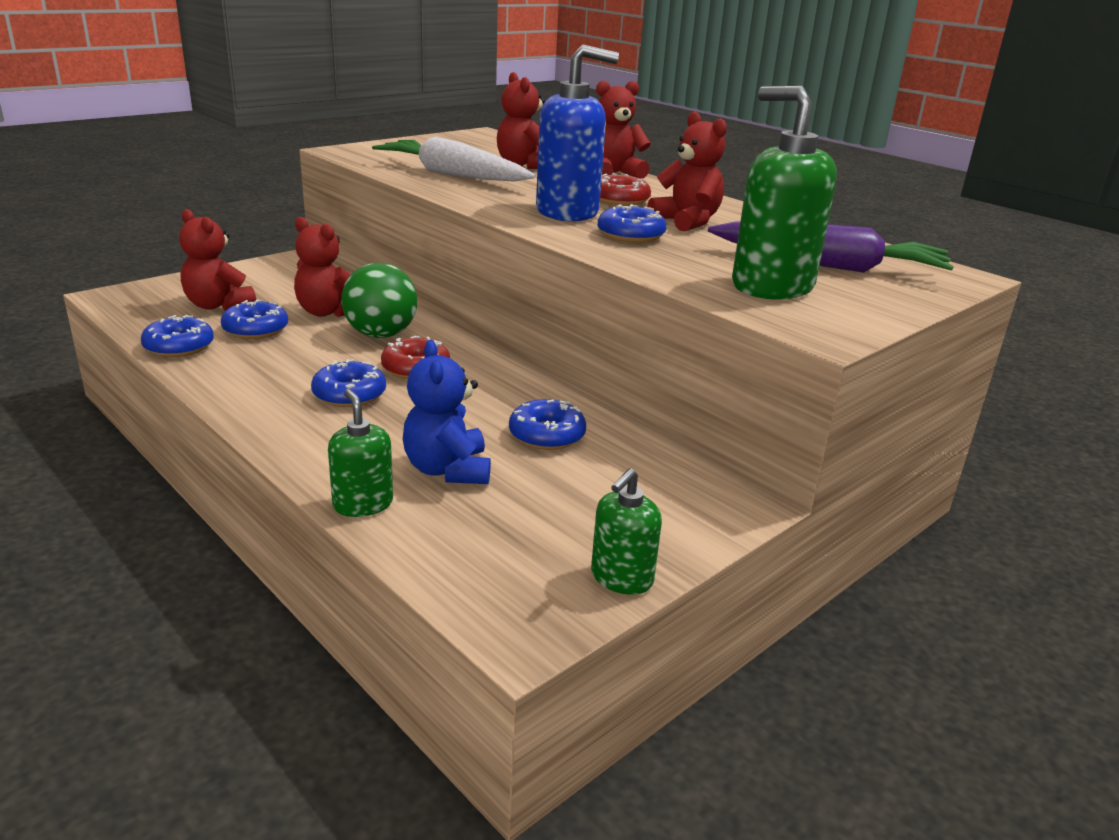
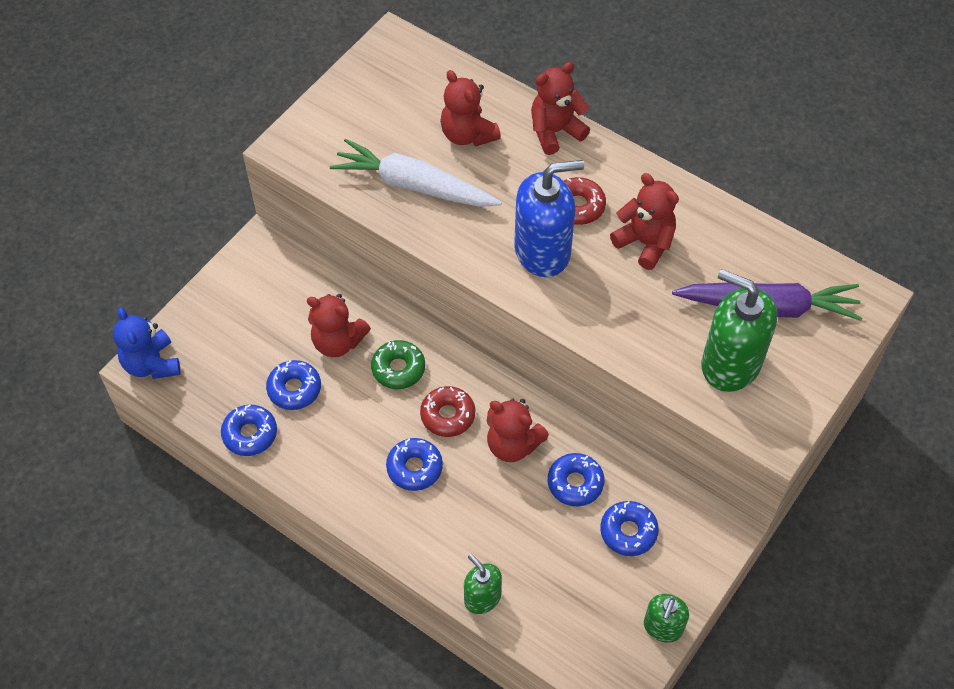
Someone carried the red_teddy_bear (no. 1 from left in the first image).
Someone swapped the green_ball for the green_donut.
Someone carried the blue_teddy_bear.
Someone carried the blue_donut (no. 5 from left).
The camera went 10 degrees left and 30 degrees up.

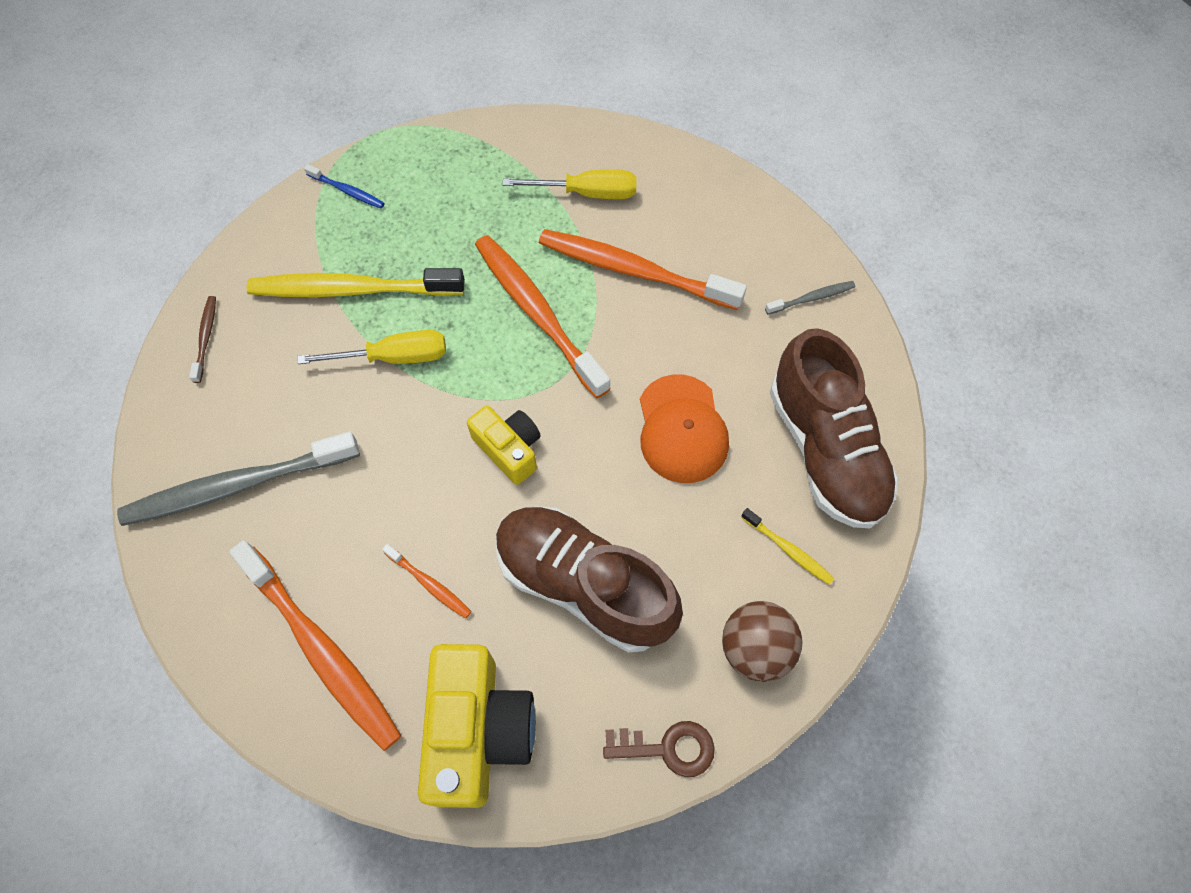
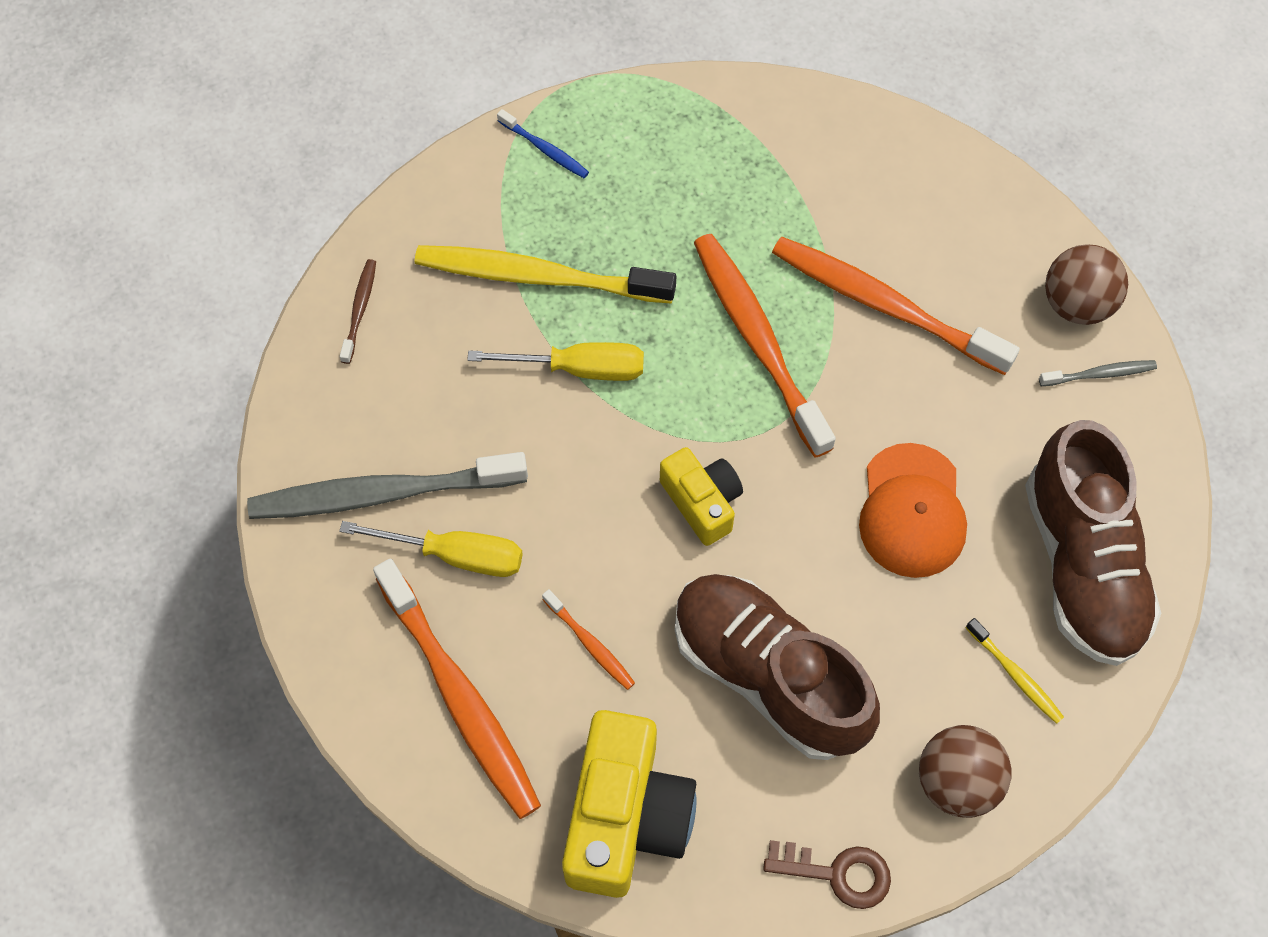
Someone carried the yellow_screwdriver (no. 2 from left in the first image).
Someone put down the brown_ball (no. 2 from left).
The camera went 10 degrees right and 0 degrees up.

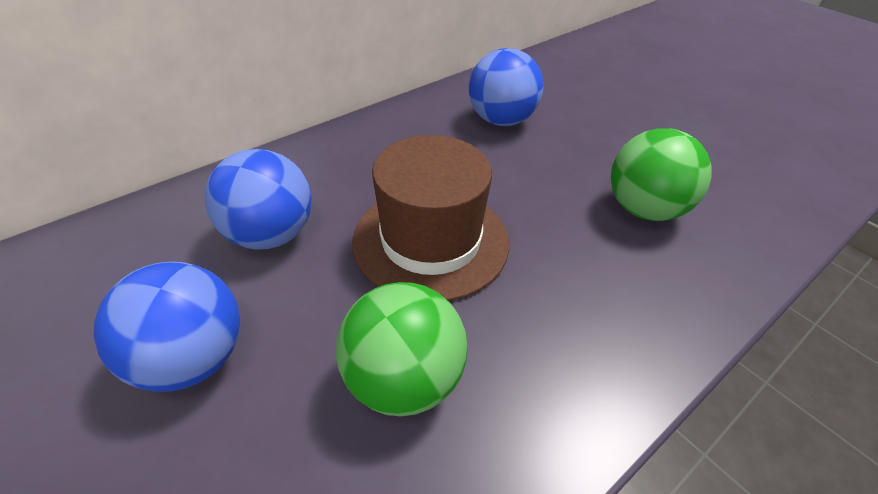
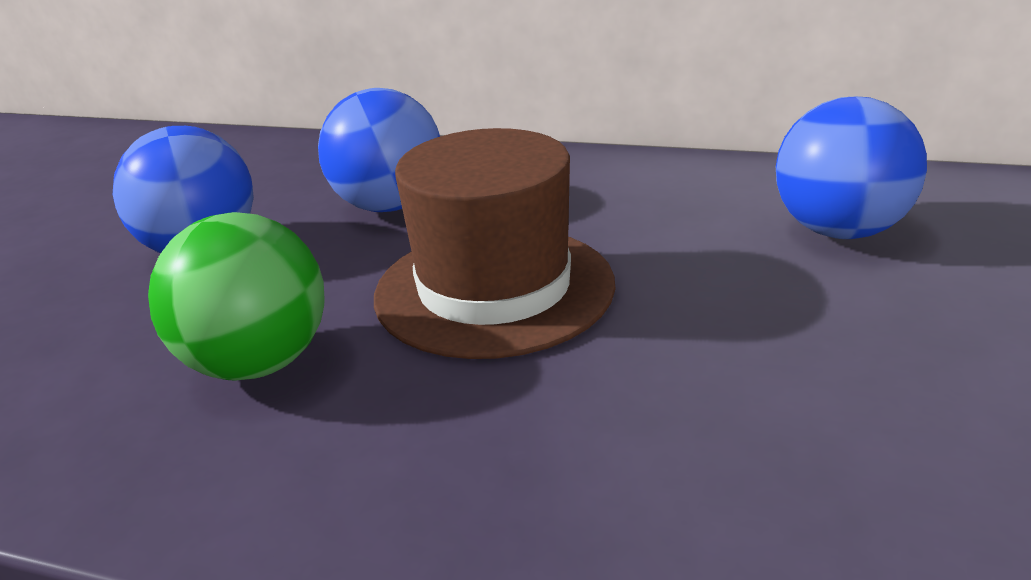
Someone took away the green_ball (no. 2 from left).
The camera went 60 degrees right and 15 degrees down.

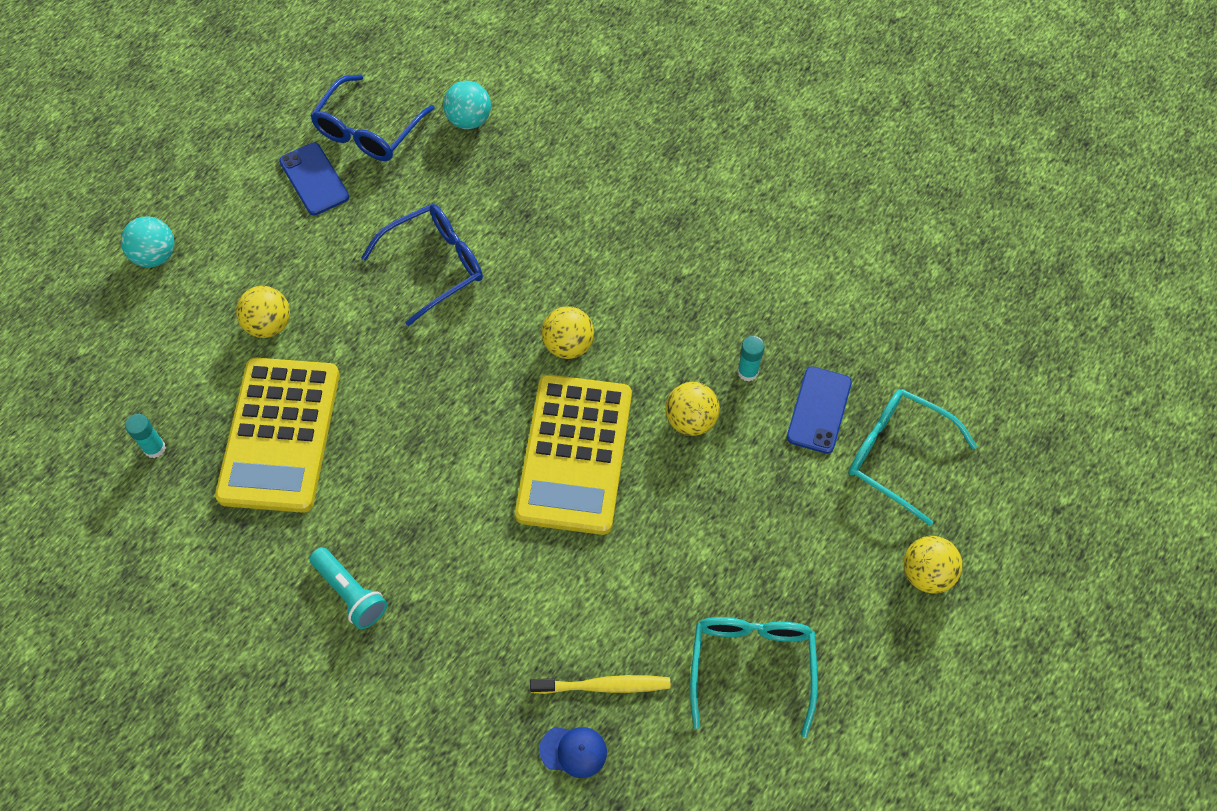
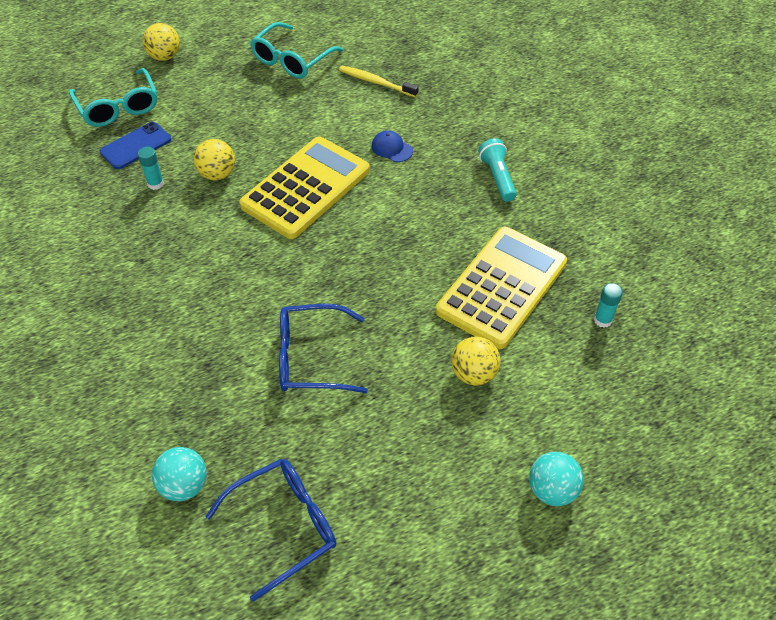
Someone took away the blue_phone (no. 1 from left).
Someone carried the blue_cap.
Someone took away the yellow_ball (no. 2 from left).
The camera went 150 degrees left and 10 degrees down.

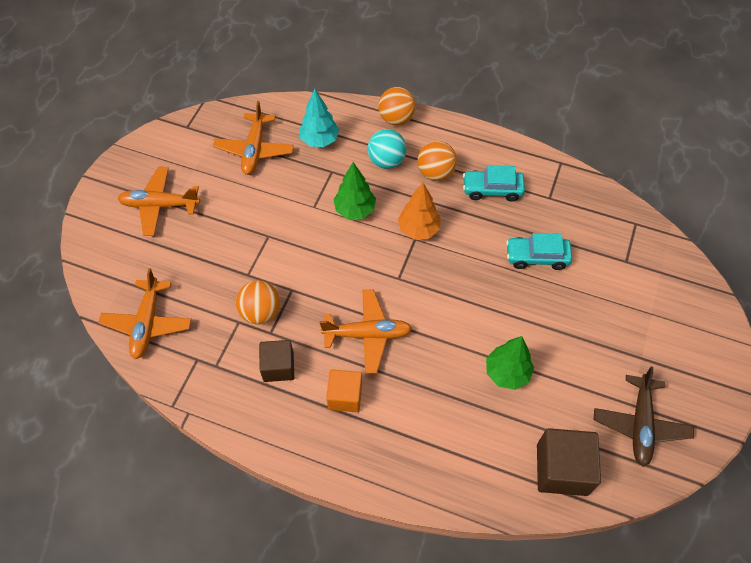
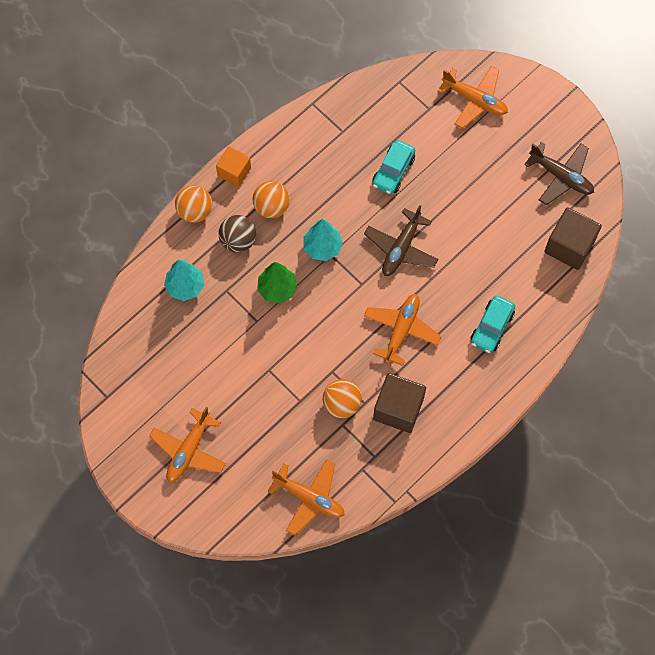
Someone carried the orange_plane (no. 3 from left in the first image).
Someone scaled the brown_cube (no. 1 from left) by 1.52.
Someone carried the orange_cube.
Someone repainted the turquoise_ball, which became the brown_ball.
Someone repainted the orange_tree, which became the turquoise_tree (no. 2 from left).
Someone carried the turquoise_car (no. 1 from left in the first image).
Someone took away the green_tree (no. 2 from left).
Someone put down the brown_plane (no. 1 from left).
The camera went 65 degrees left and 10 degrees up.

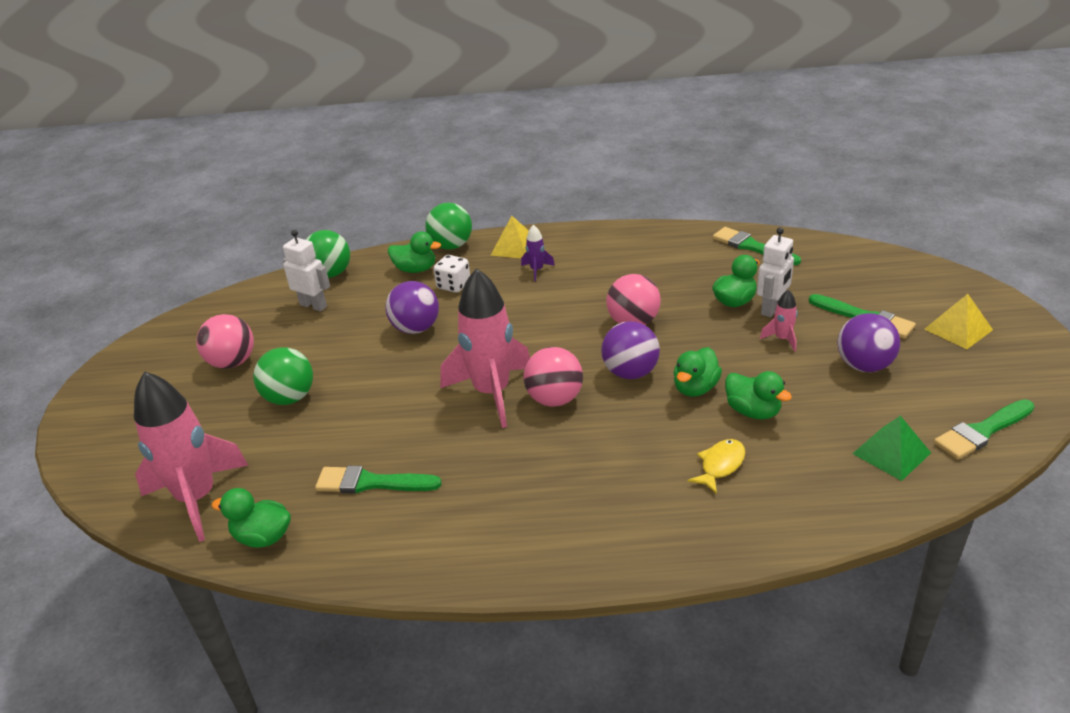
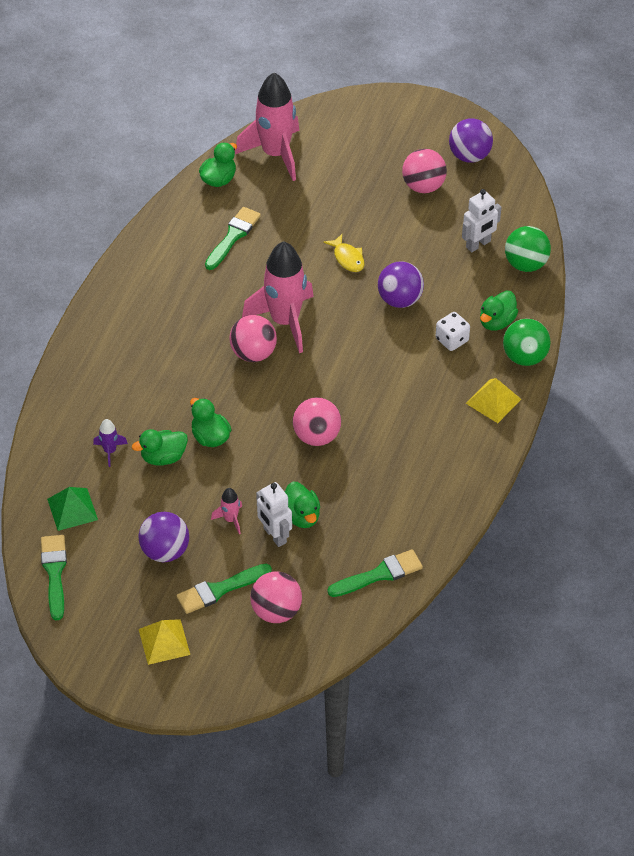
Someone took away the green_ball (no. 1 from left).
Someone carried the purple_rocket.
Someone carried the purple_ball (no. 2 from left in the first image).
Someone carried the yellow_fish.
Someone put down the pink_ball (no. 2 from left).
The camera went 110 degrees right and 15 degrees up.

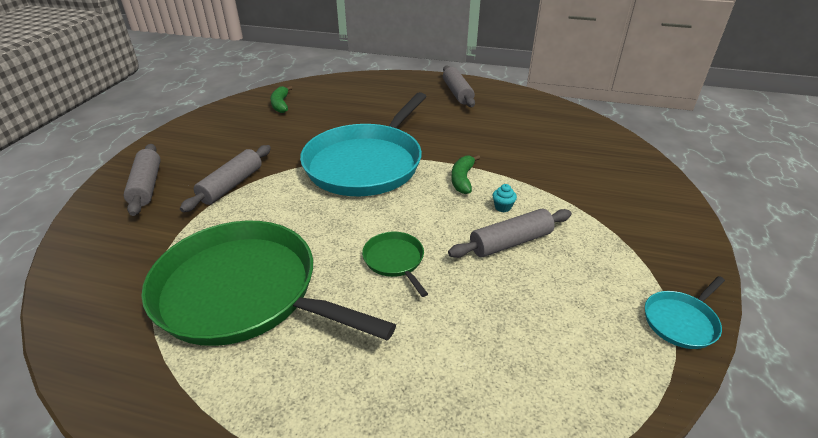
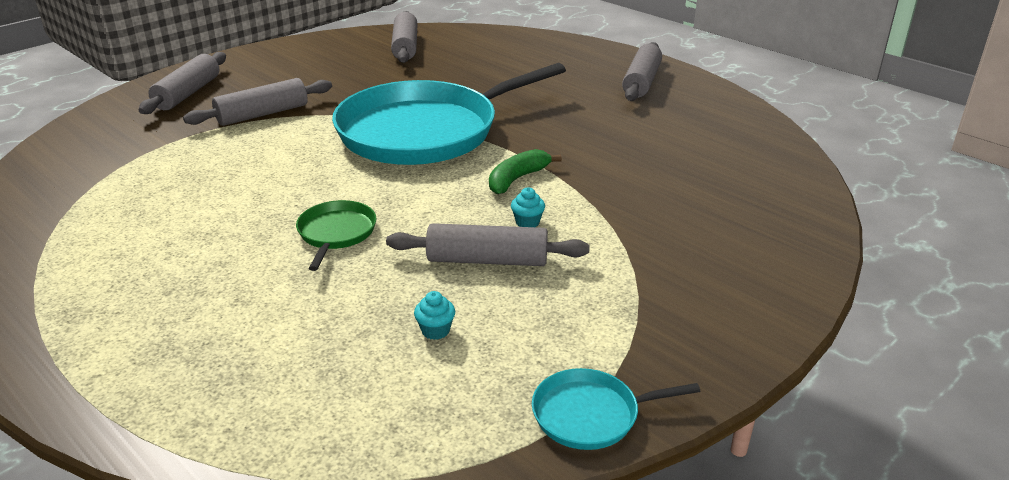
Someone took away the green_pan (no. 1 from left).
Someone swapped the green_banana (no. 1 from left) for the grey_rolling_pin (no. 3 from left).
Someone put down the turquoise_cupcake (no. 1 from left).
The camera went 30 degrees right and 5 degrees down.

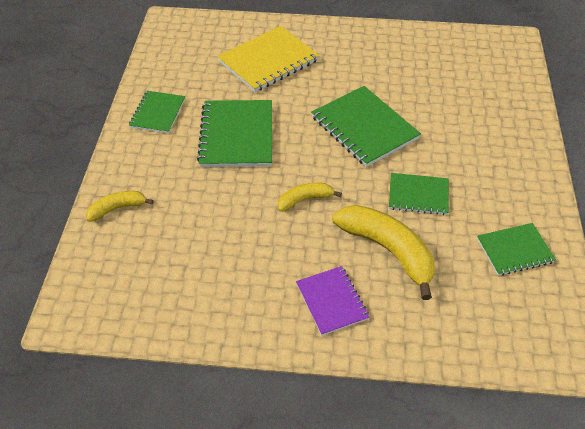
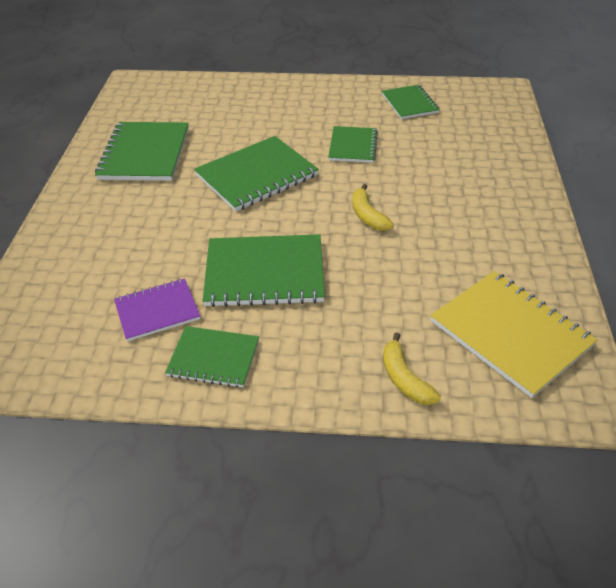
Someone carried the yellow_notebook.
Someone carried the purple_notebook.
Someone took away the yellow_banana (no. 3 from left).
Someone put down the green_notebook (no. 1 from left).
The camera went 90 degrees left and 5 degrees down.

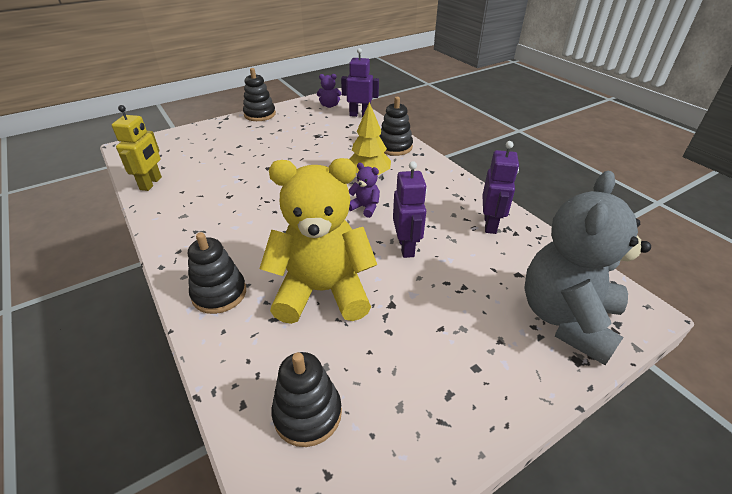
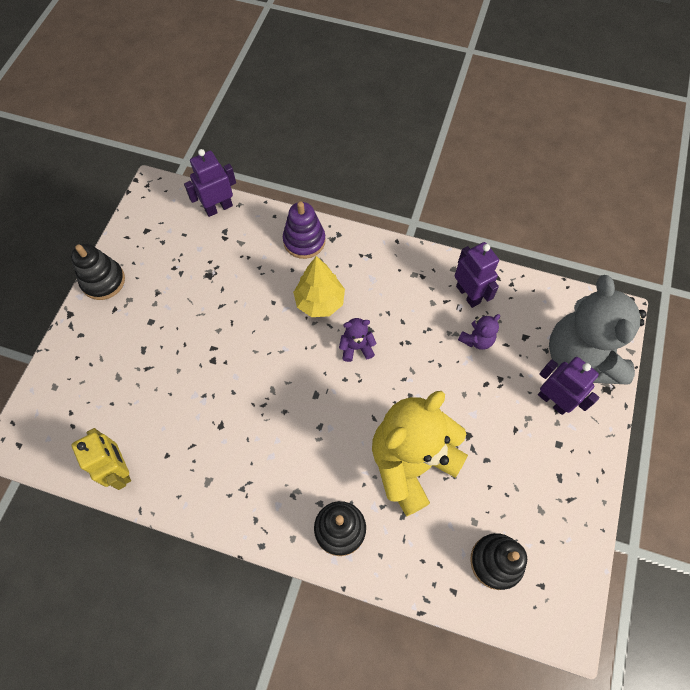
Someone carried the purple_teddy_bear (no. 1 from left in the first image).
Someone repainted the black_stacking_toy (no. 4 from left), which became the purple_stacking_toy.
Someone carried the purple_robot (no. 2 from left in the first image).
The camera went 40 degrees left and 25 degrees up.

